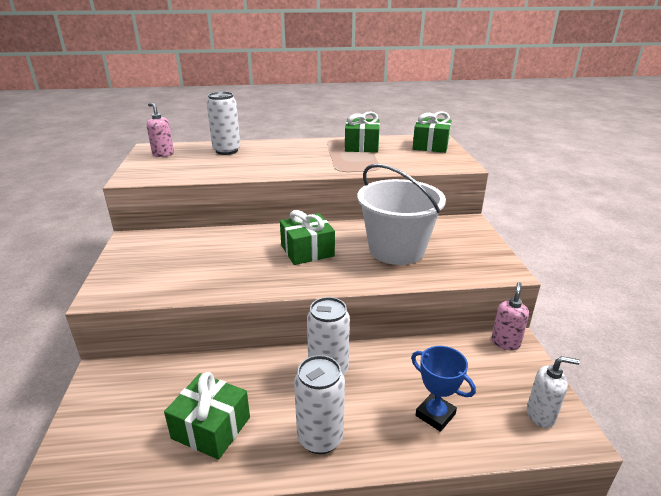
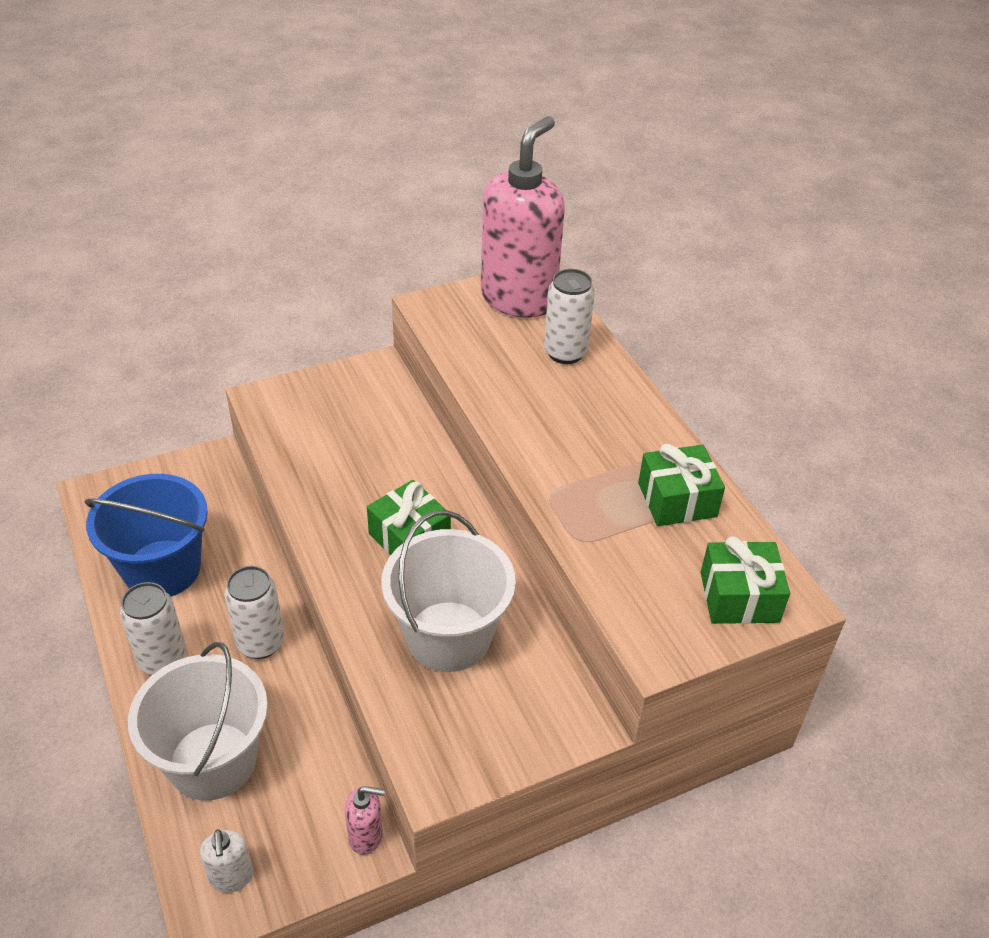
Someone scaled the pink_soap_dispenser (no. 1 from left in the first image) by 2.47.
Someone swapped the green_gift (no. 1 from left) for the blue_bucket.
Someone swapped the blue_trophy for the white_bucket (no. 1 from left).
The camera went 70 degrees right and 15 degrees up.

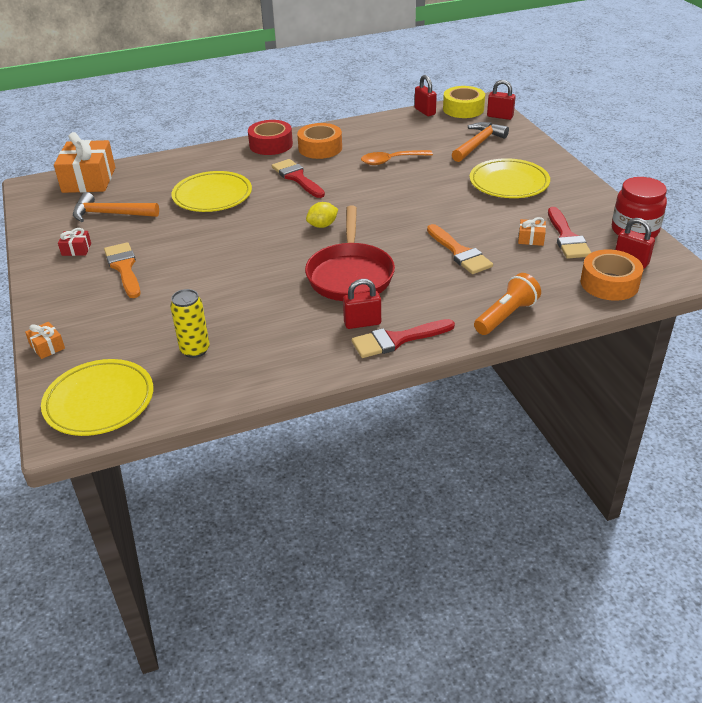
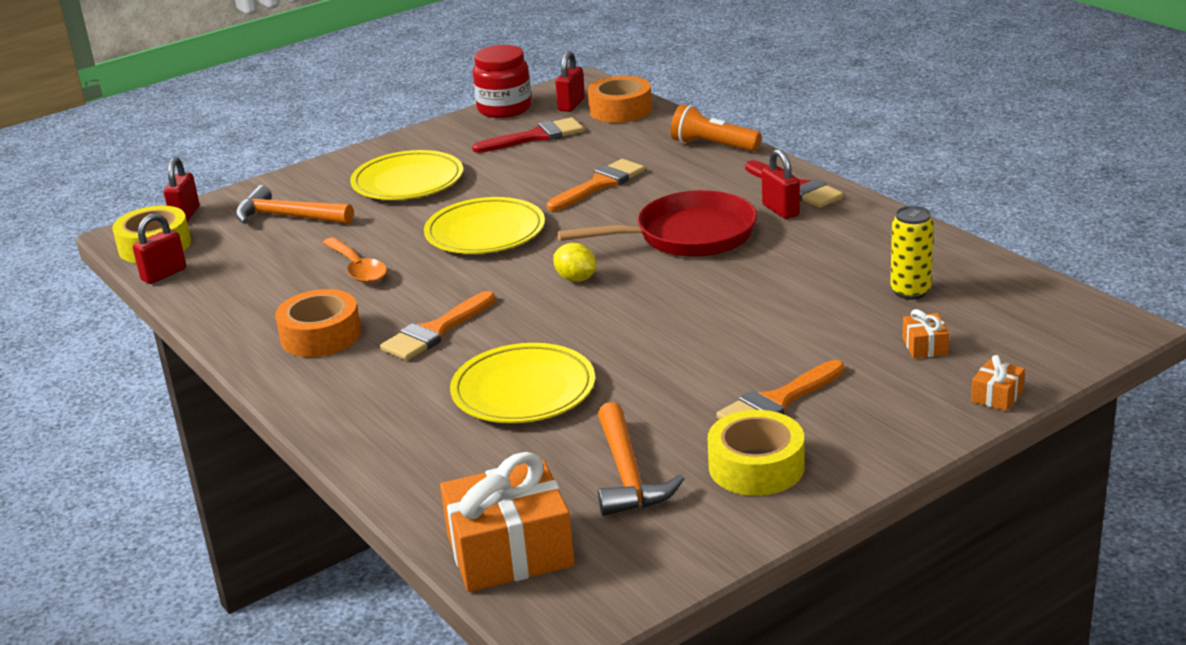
Someone carried the yellow_plate (no. 1 from left in the first image).
Someone swapped the red_gift for the yellow_tape (no. 2 from left).
Someone took away the red_tape.
Someone repainted the red_brush (no. 1 from left), which became the orange_brush (no. 1 from left).
Someone carried the orange_gift (no. 3 from left in the first image).
The camera went 105 degrees left and 10 degrees down.

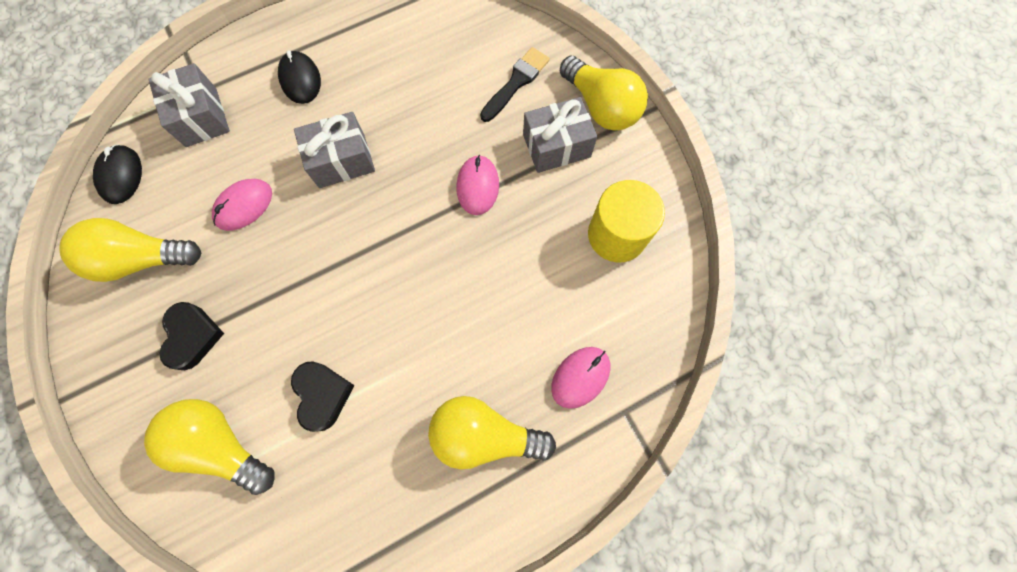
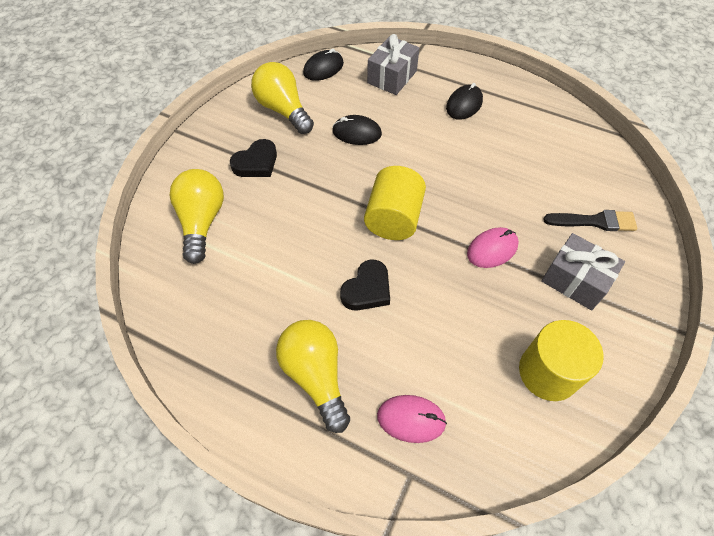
Someone repainted the pink_mouse (no. 1 from left), which became the black_mouse (no. 2 from left).
Someone carried the black_heart (no. 2 from left).
Someone took away the grey_gift (no. 2 from left).
Someone took away the yellow_light_bulb (no. 4 from left).
Someone put down the yellow_cylinder (no. 1 from left).
The camera went 55 degrees right and 15 degrees down.

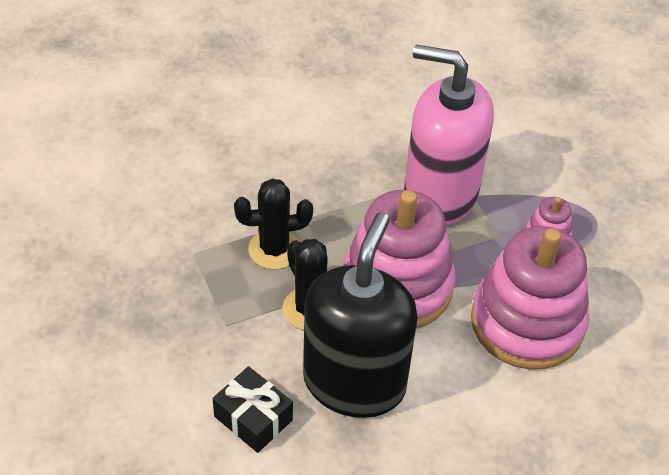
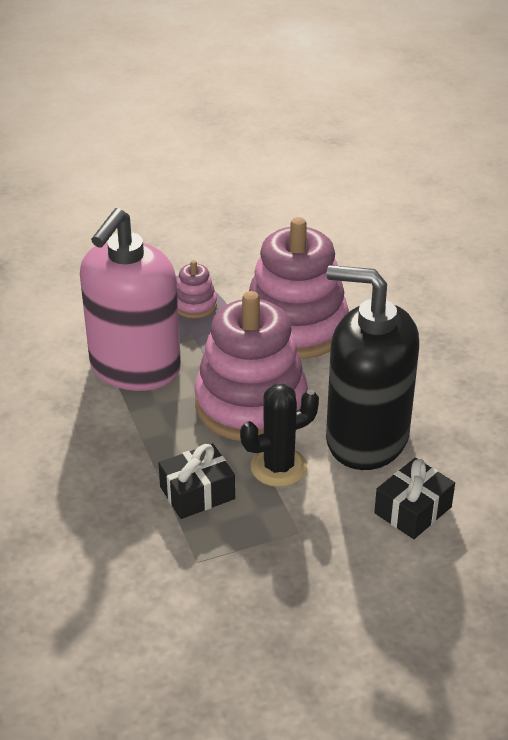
Someone swapped the black_cactus (no. 1 from left) for the black_gift (no. 1 from left).
The camera went 85 degrees left and 10 degrees down.

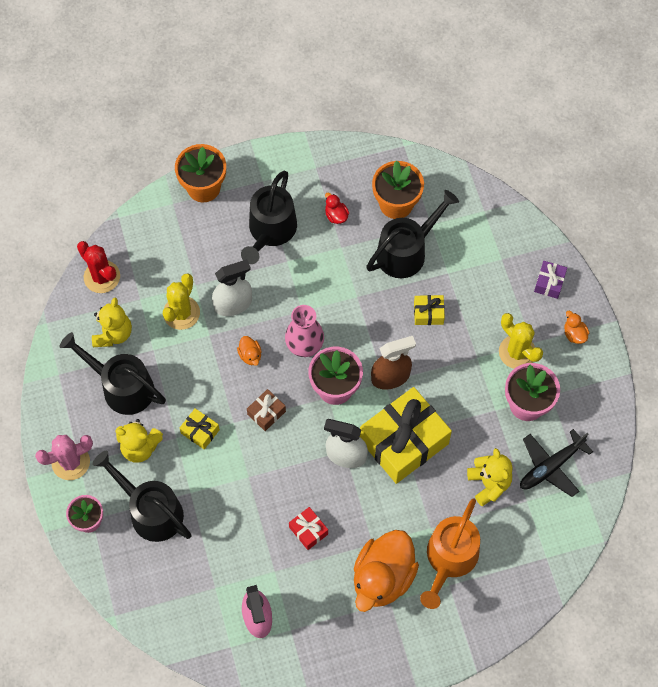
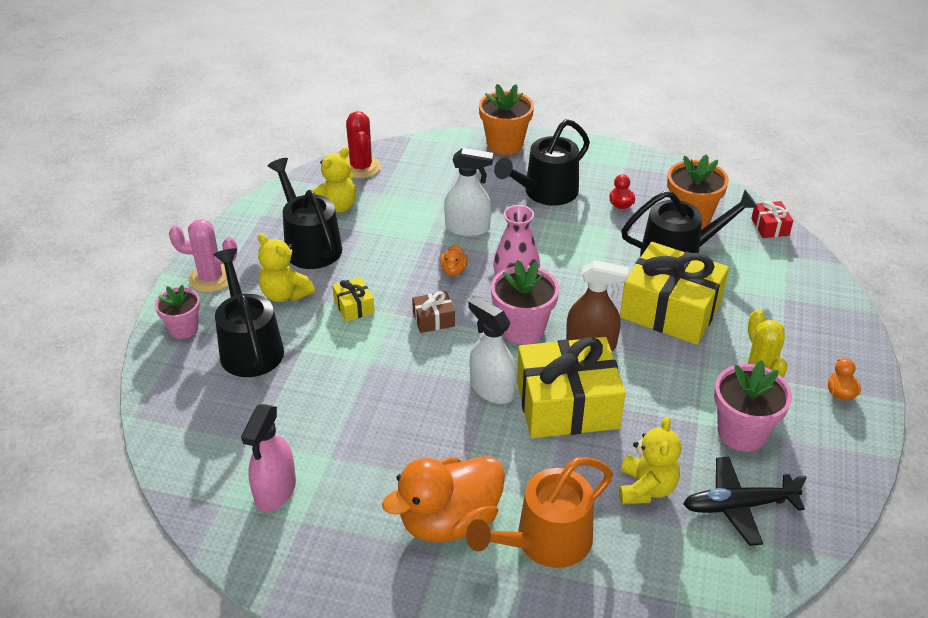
Someone took away the yellow_cactus (no. 1 from left).
Someone carried the red_gift.
Someone scaled the yellow_gift (no. 3 from left) by 2.30.
Someone took away the purple_gift.
The camera went 30 degrees right and 25 degrees down.

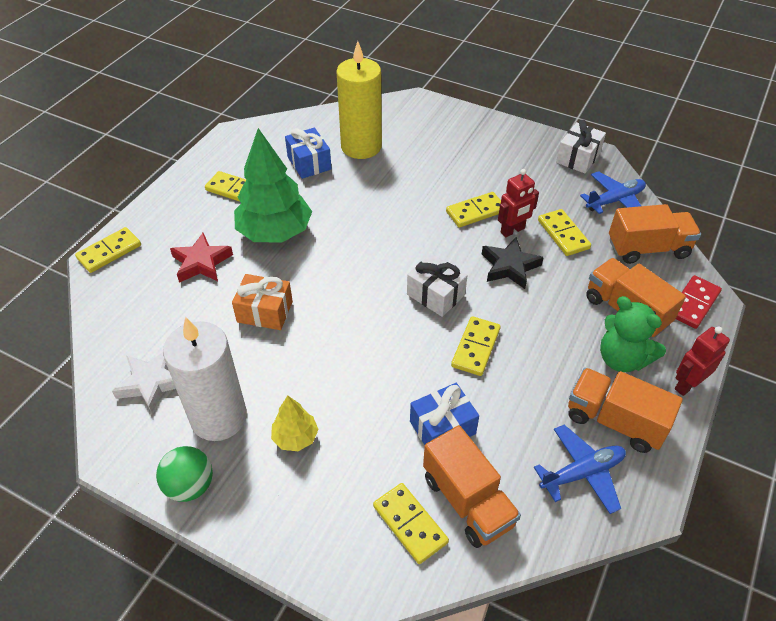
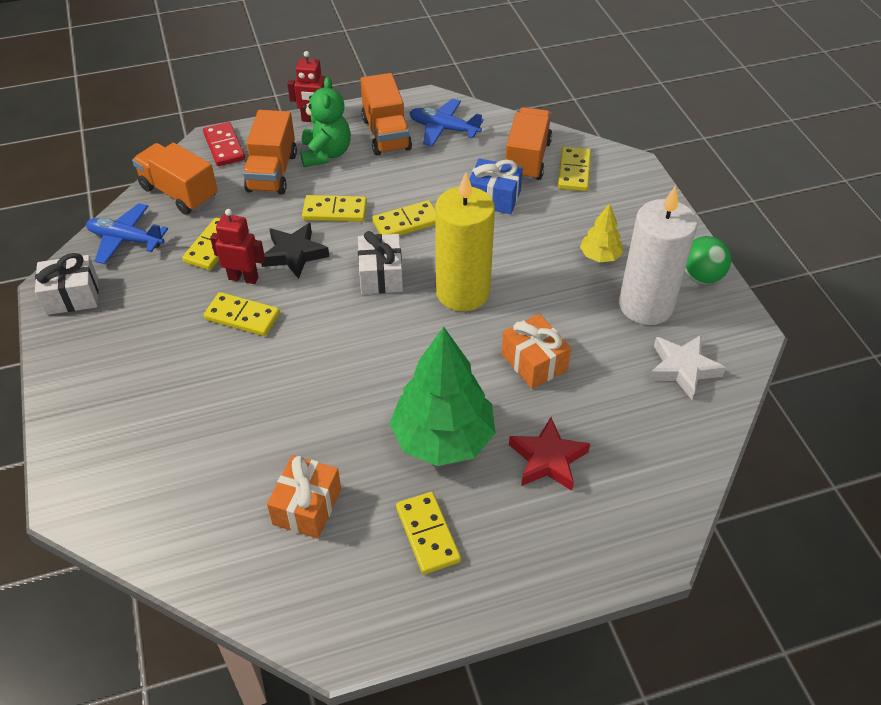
Someone carried the yellow_domino (no. 1 from left in the first image).
Someone repainted the blue_gift (no. 1 from left), which became the orange_gift (no. 1 from left).
Someone carried the yellow_candle.
Someone rotated the red_domino by 75 degrees clockwise.
The camera went 135 degrees left and 0 degrees up.

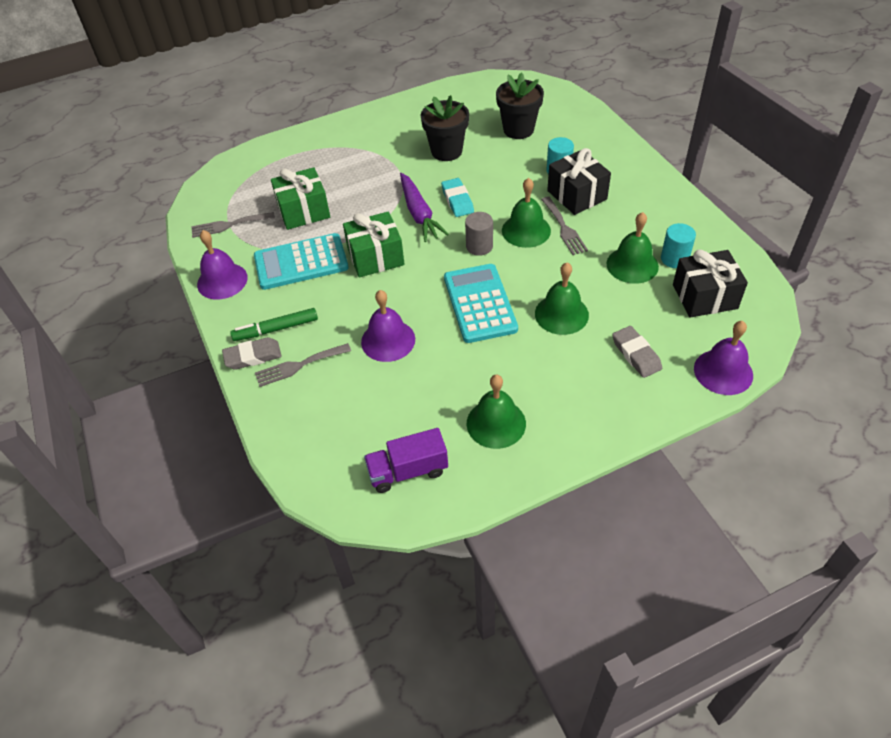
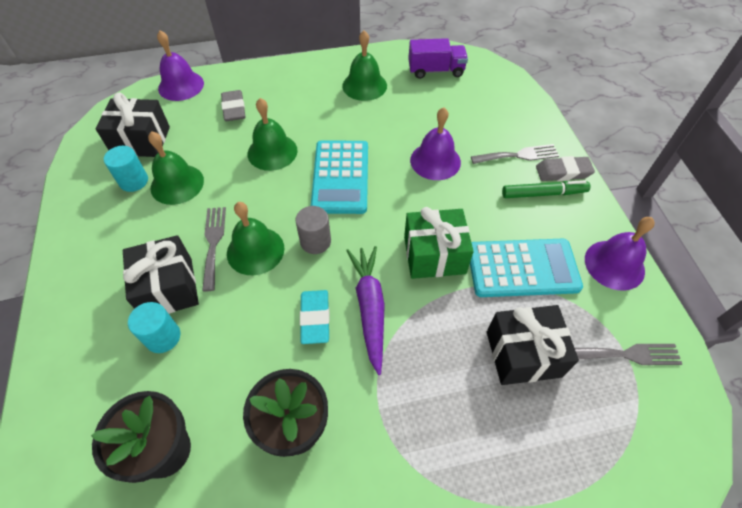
Someone repainted the green_gift (no. 1 from left), which became the black_gift (no. 3 from left).
The camera went 170 degrees left and 5 degrees up.

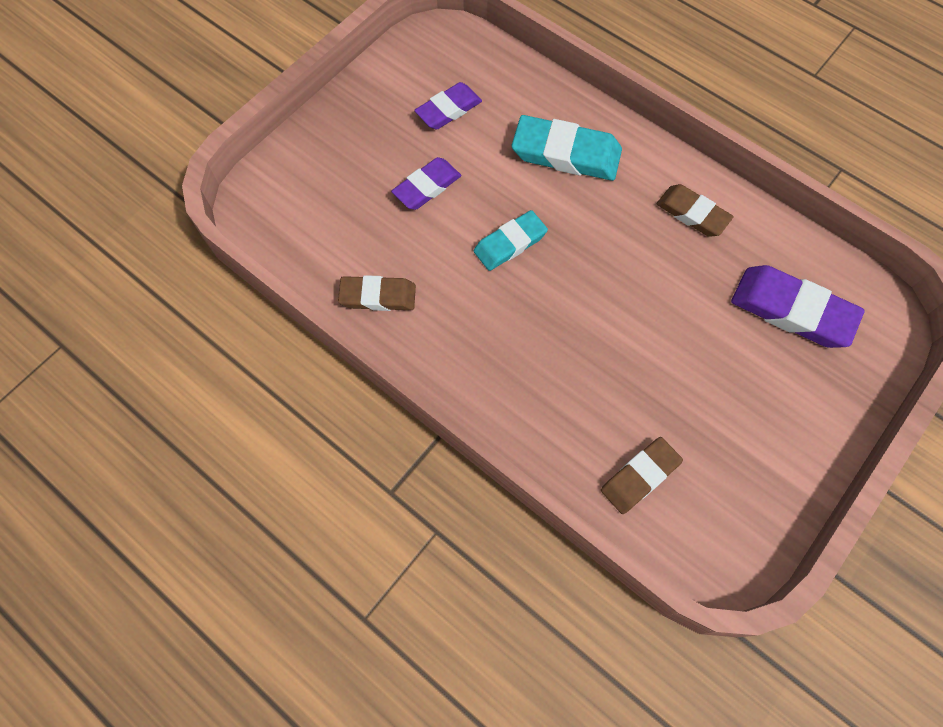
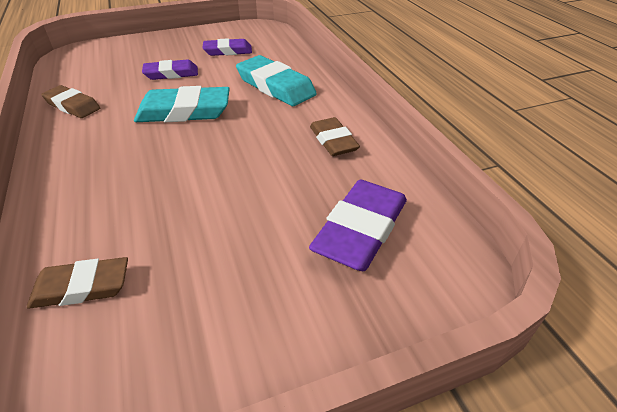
Someone scaled the turquoise_eraser (no. 1 from left) by 1.55.
Someone rotated the purple_eraser (no. 3 from left) by 60 degrees clockwise.
The camera went 30 degrees right and 25 degrees down.

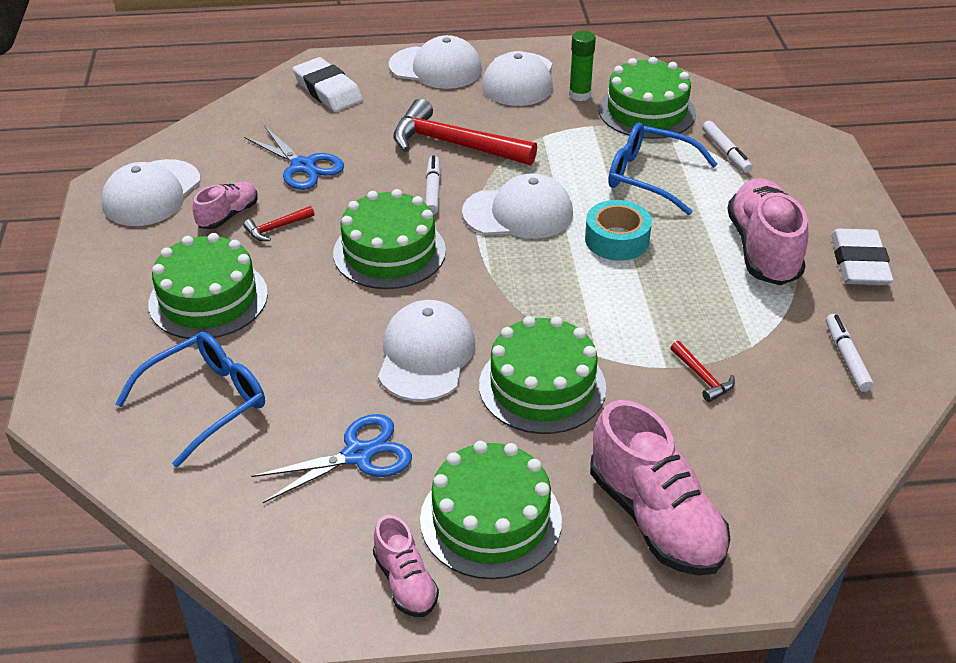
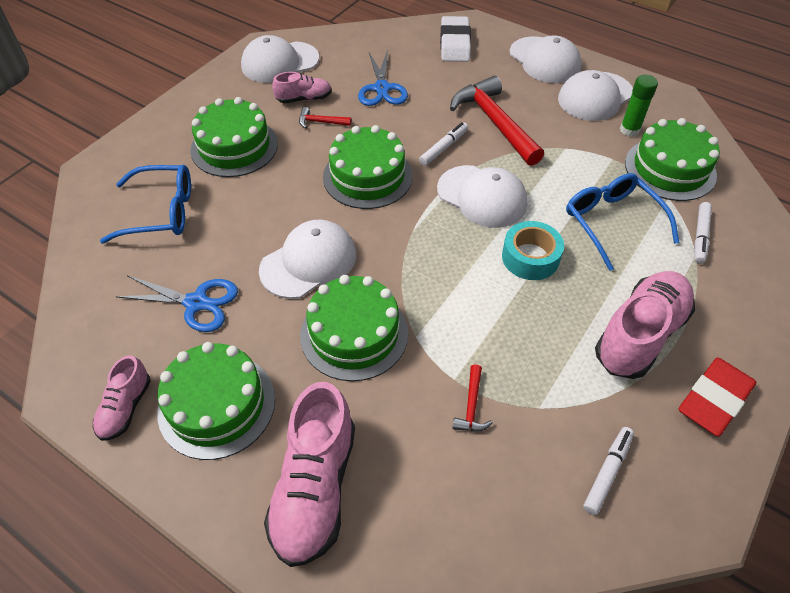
Someone repainted the white_eraser (no. 2 from left), which became the red_eraser.
The camera went 40 degrees right and 10 degrees up.

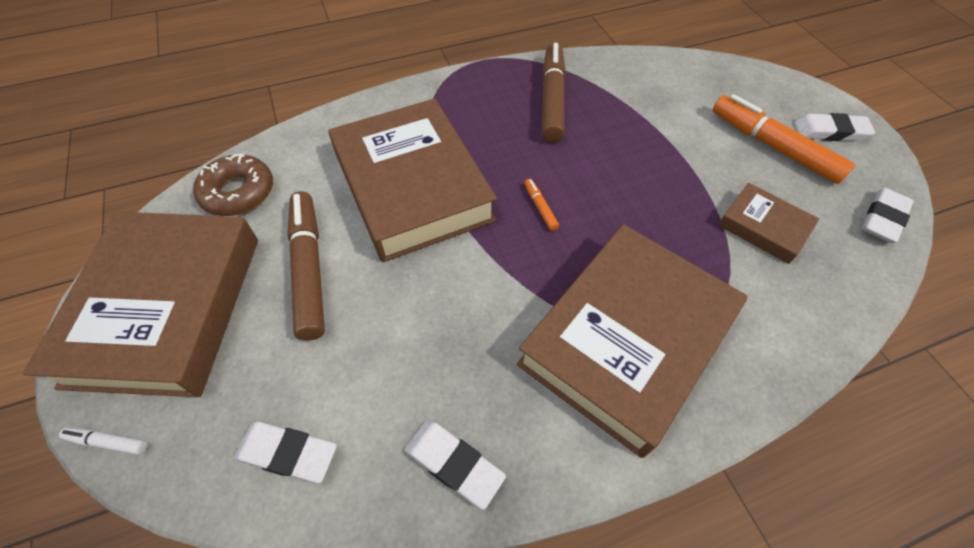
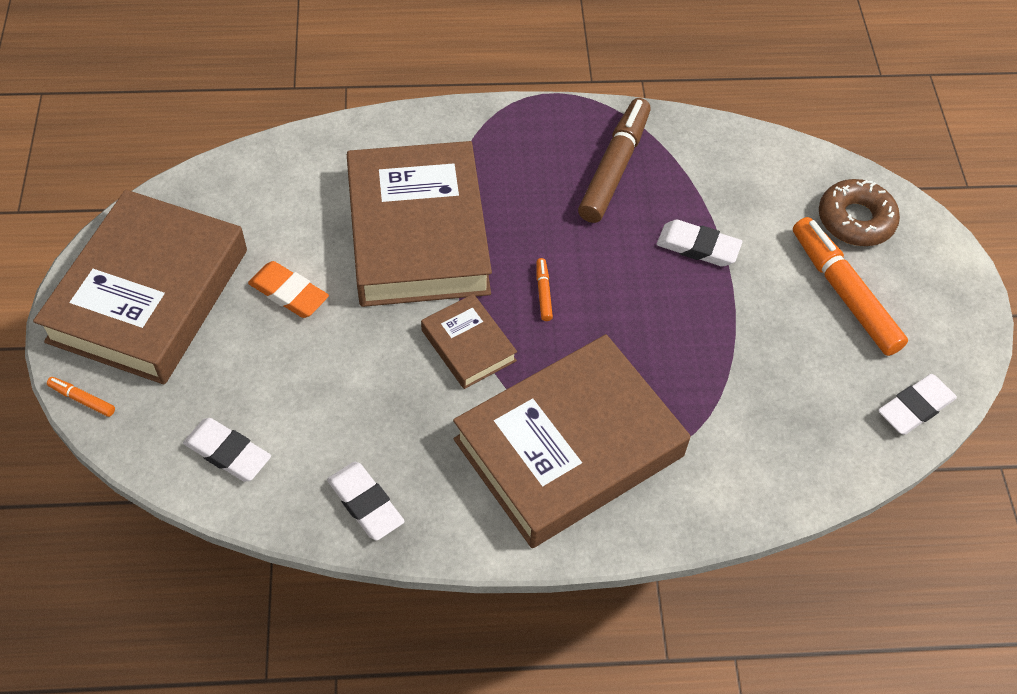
Someone repainted the white_marker, which became the orange_marker (no. 1 from left).
Someone carried the brown_donut.
Someone swapped the brown_marker (no. 1 from left) for the orange_eraser.
Someone carried the brown_book (no. 4 from left in the first image).
Someone carried the white_eraser (no. 3 from left).
The camera went 15 degrees right and 0 degrees up.

